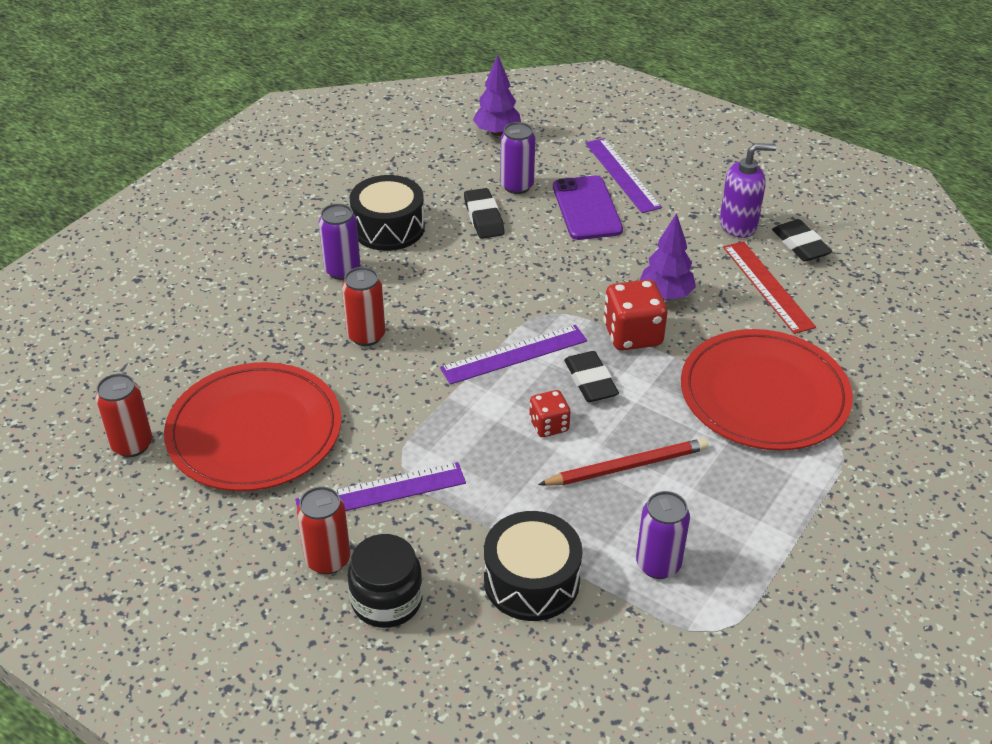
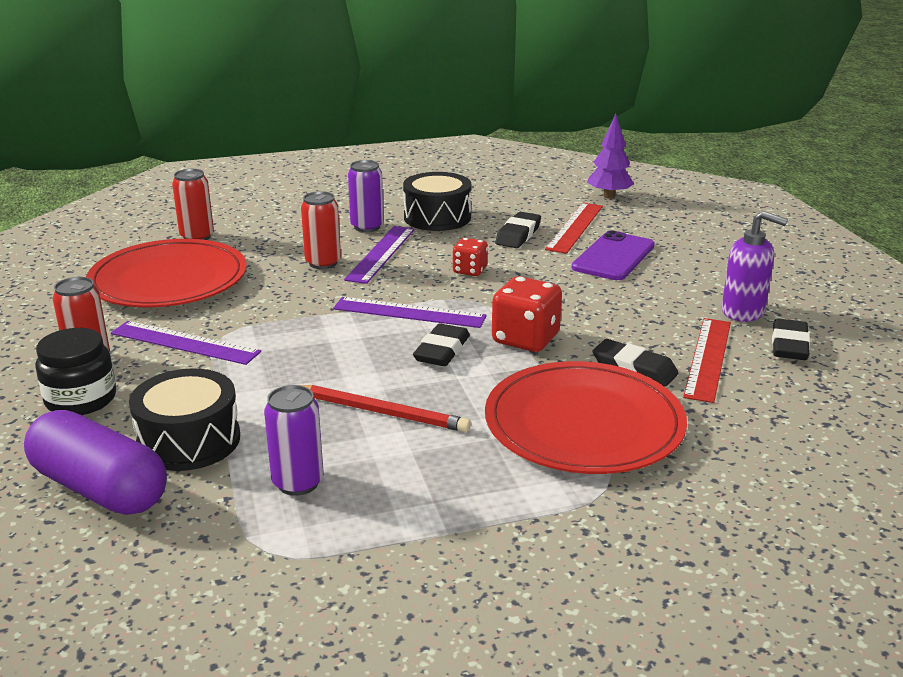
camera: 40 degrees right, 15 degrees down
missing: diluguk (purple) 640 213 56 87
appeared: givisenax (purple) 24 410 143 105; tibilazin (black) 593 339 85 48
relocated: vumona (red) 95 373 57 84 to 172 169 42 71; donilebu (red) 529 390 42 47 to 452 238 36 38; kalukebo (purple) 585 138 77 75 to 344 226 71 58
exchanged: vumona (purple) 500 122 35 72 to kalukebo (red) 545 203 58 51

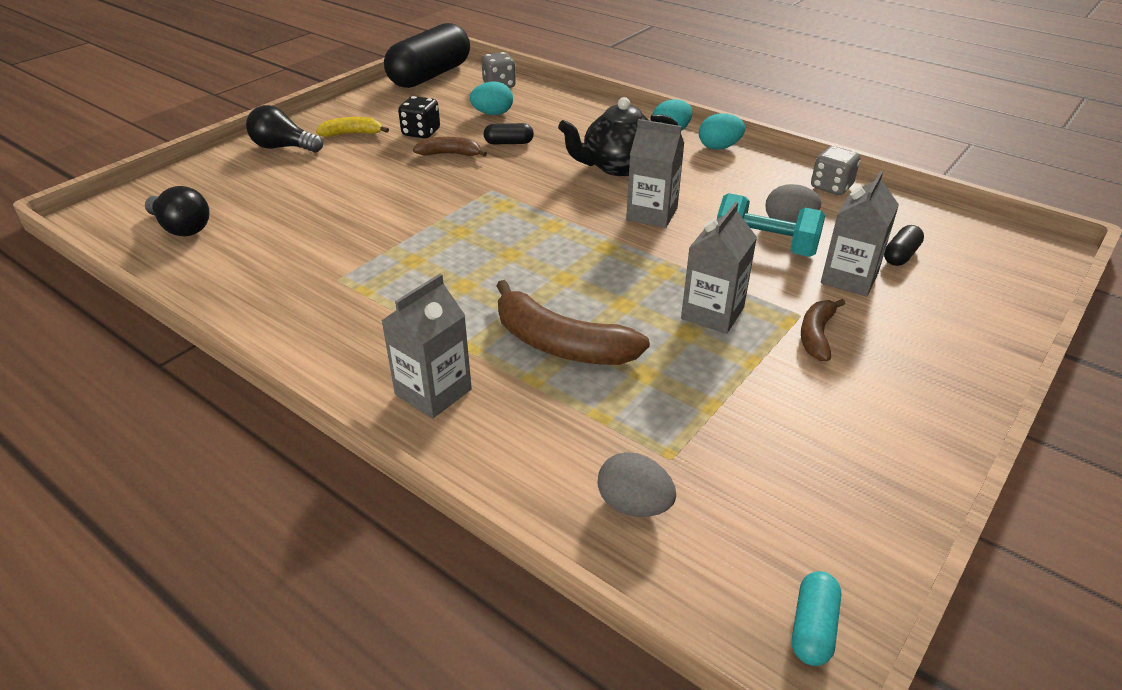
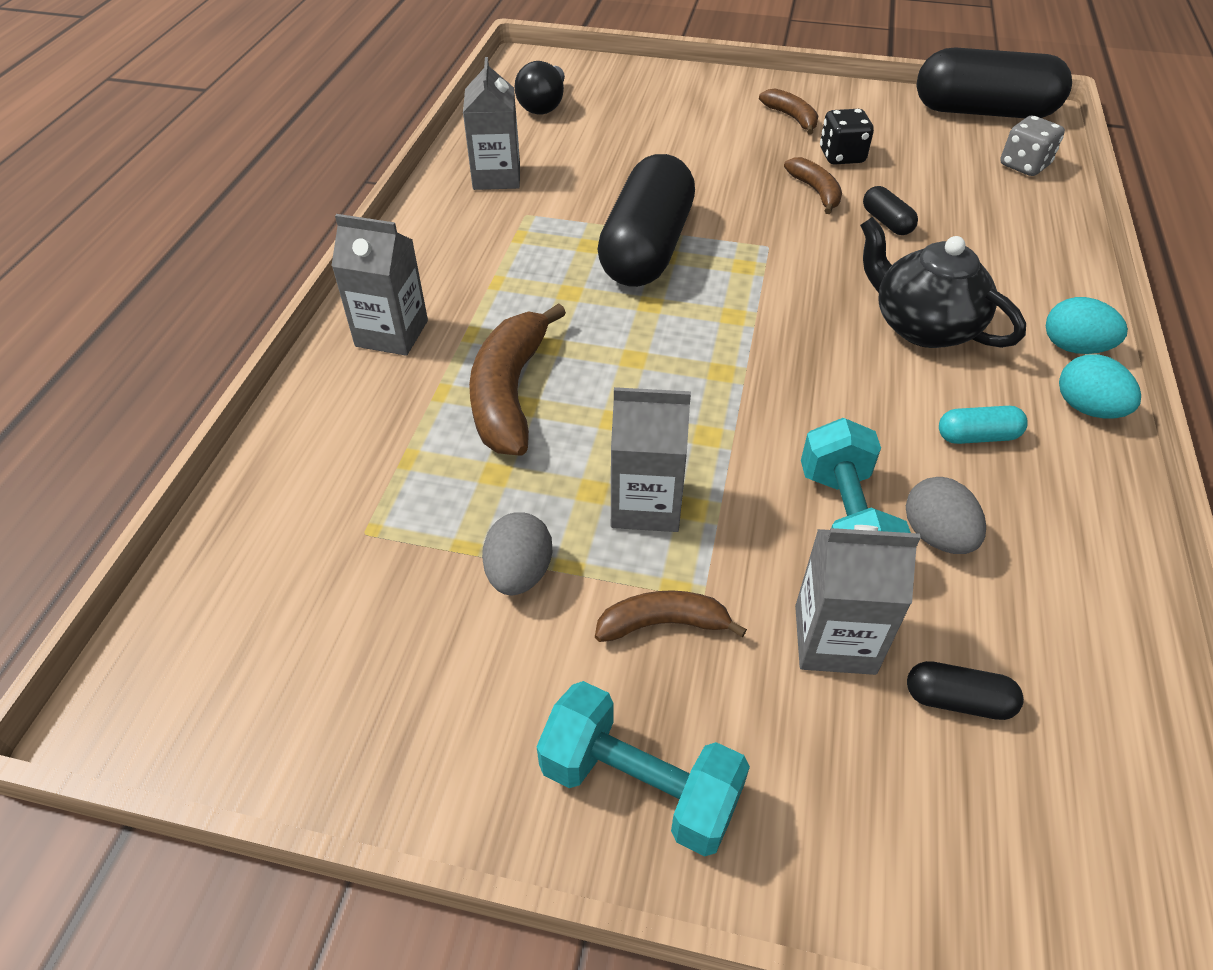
camera: 65 degrees right, 10 degrees up
missing: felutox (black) 246 105 77 48; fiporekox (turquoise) 470 82 43 33; donilebu (grey) 811 146 49 49
appeared: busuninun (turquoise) 537 681 213 176; givisenax (black) 597 154 98 133
relocated: fiporekox (grey) 597 452 79 65 to 482 512 70 83; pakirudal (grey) 626 119 58 109 to 463 57 57 133; givisenax (turquoise) 792 571 49 95 to 939 406 89 38
colour: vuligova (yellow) 316 117 73 20 to vuligova (brown) 759 88 59 47

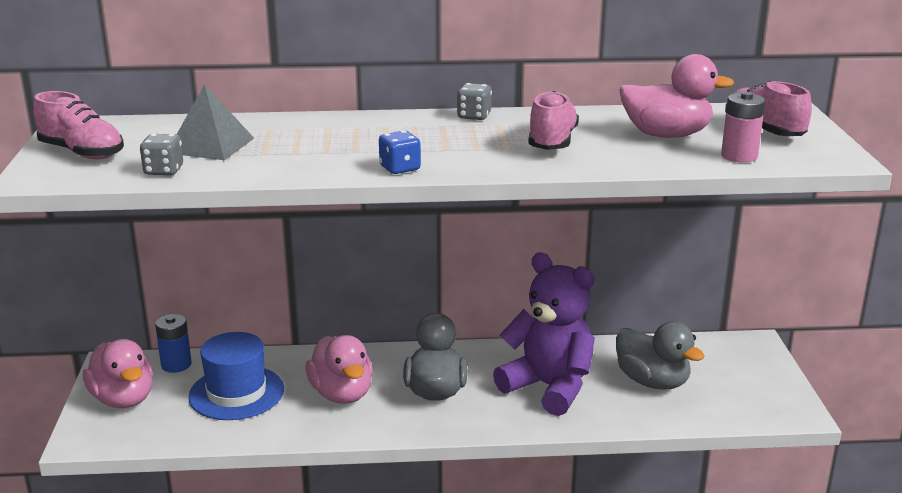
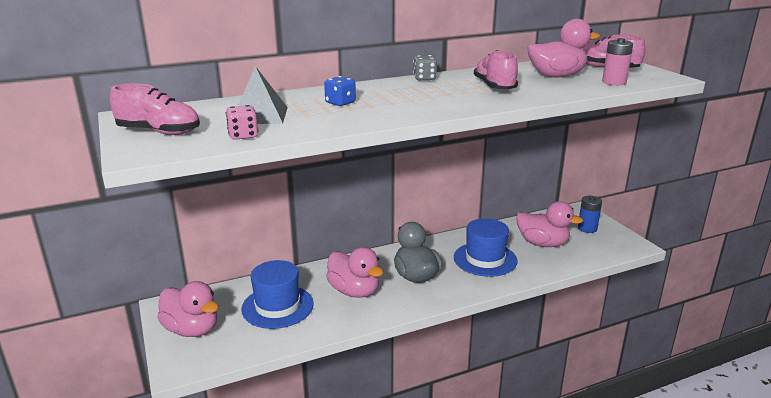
camera: 20 degrees left, 0 degrees up
relocated: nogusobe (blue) 155 314 37 59 to 578 196 24 37; donilebu (blue) 379 131 42 43 to 324 76 32 30
exchanged: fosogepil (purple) 493 252 102 164 to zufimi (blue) 454 218 64 59
colour: donilebu (grey) 140 134 43 41 to donilebu (pink) 226 105 32 35; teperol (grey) 616 322 89 67 to teperol (pink) 516 201 67 46

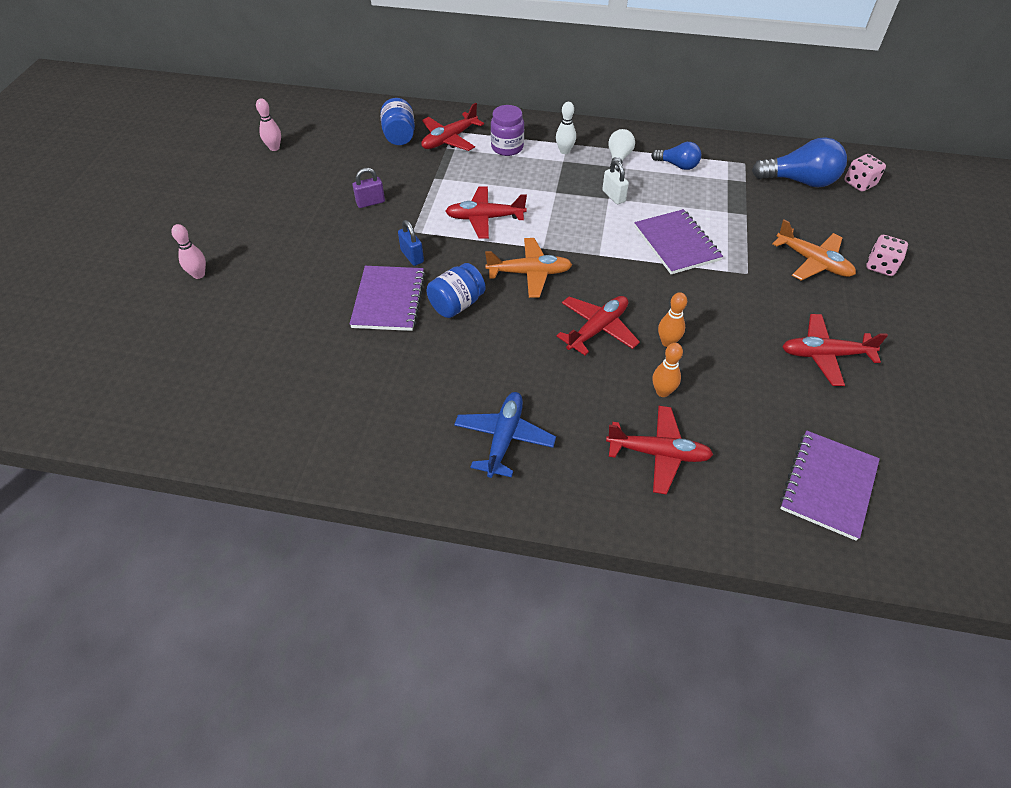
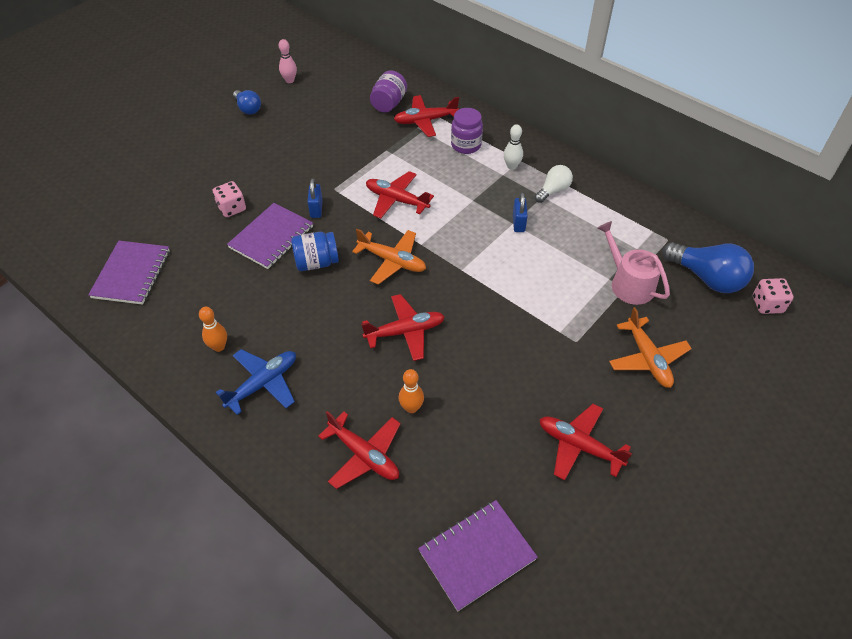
camera: 30 degrees right, 0 degrees up
missing: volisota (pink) 171 224 35 55; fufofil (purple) 353 168 32 40
appeared: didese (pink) 597 221 73 84
relocated: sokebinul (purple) 635 209 88 65 to 88 241 82 64; felutox (blue) 651 142 50 28 to 233 90 28 24; volisota (orange) 658 292 29 55 to 199 307 28 45; donilebu (pink) 866 235 42 41 to 213 181 33 36
colour: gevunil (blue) 381 98 34 47 to gevunil (purple) 370 71 37 41; fufofil (white) 602 160 27 44 to fufofil (blue) 513 192 15 40

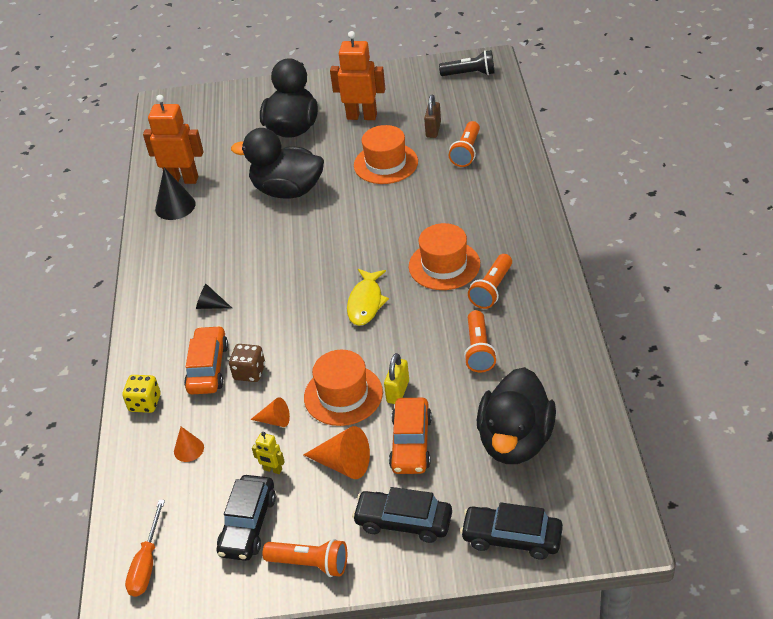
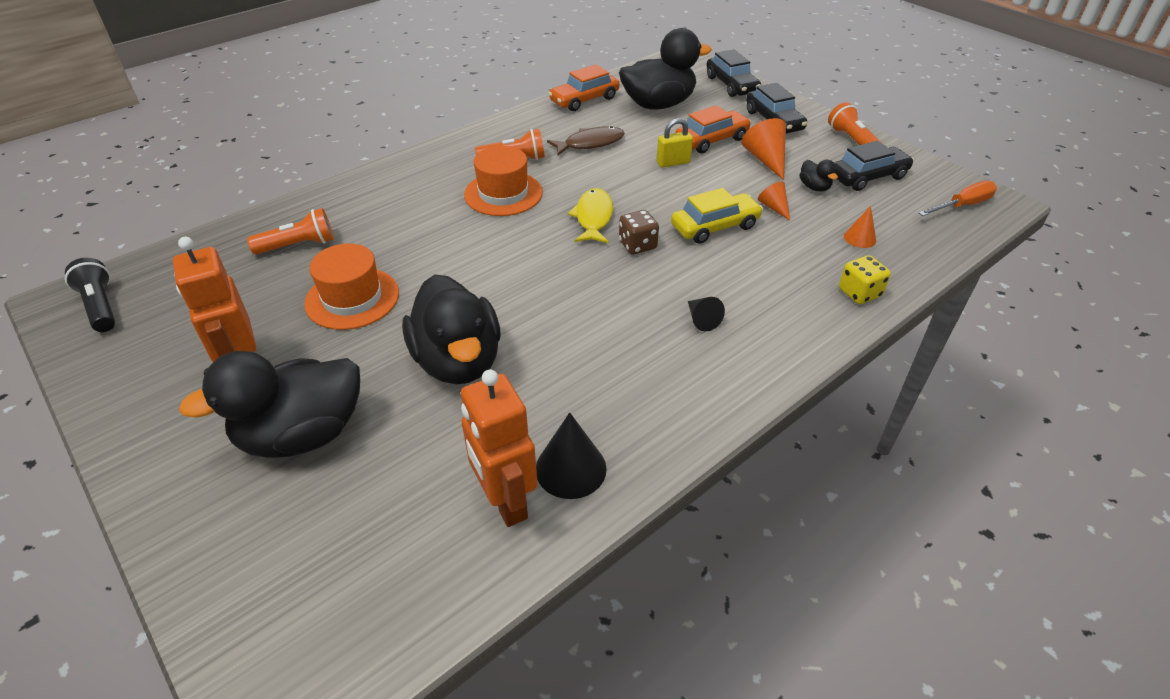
camera: 130 degrees left, 0 degrees up
missing: zufimi (orange) 304 350 79 76; fufofil (brown) 424 95 17 43
appeared: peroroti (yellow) 671 188 92 56
relocated: peroroti (orange) 184 326 44 68 to 548 64 72 47; donilebu (brown) 229 344 36 38 to 619 210 40 44
exchanged: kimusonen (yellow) 252 432 33 42 to teperol (black) 800 160 38 32; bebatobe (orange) 464 310 33 62 to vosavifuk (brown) 547 126 78 29
spun: vosavifuk (yellow) 347 269 42 57 = 568 188 45 55 60 degrees counterclockwise

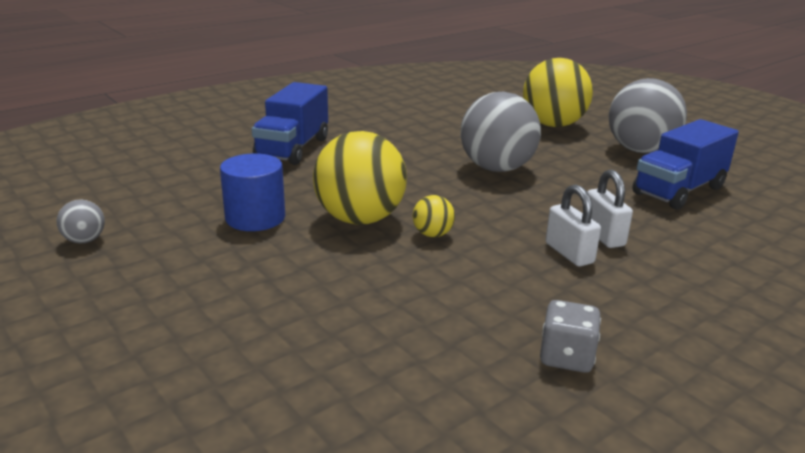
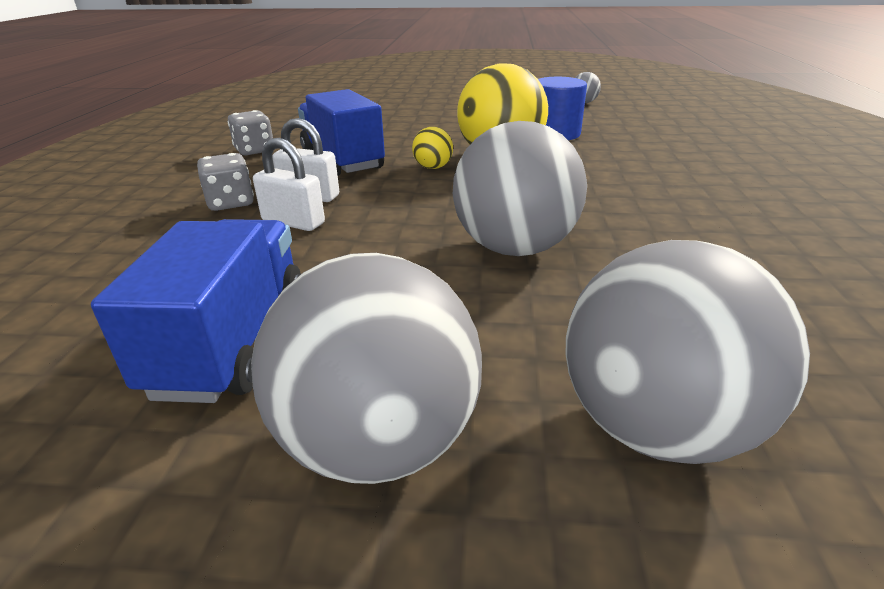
camera: 135 degrees right, 5 degrees up
appeared: donilebu (grey) 197 153 57 58
relocated: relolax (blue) 252 82 76 83 to 298 89 87 87
colour: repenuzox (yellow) 523 58 70 69 to repenuzox (grey) 565 240 245 224

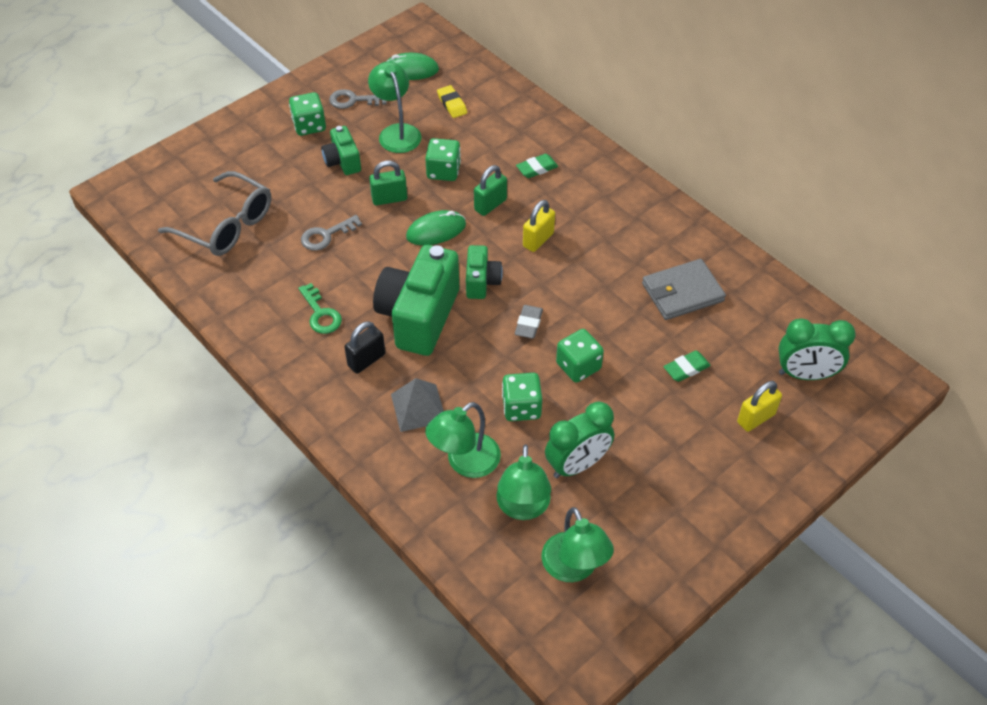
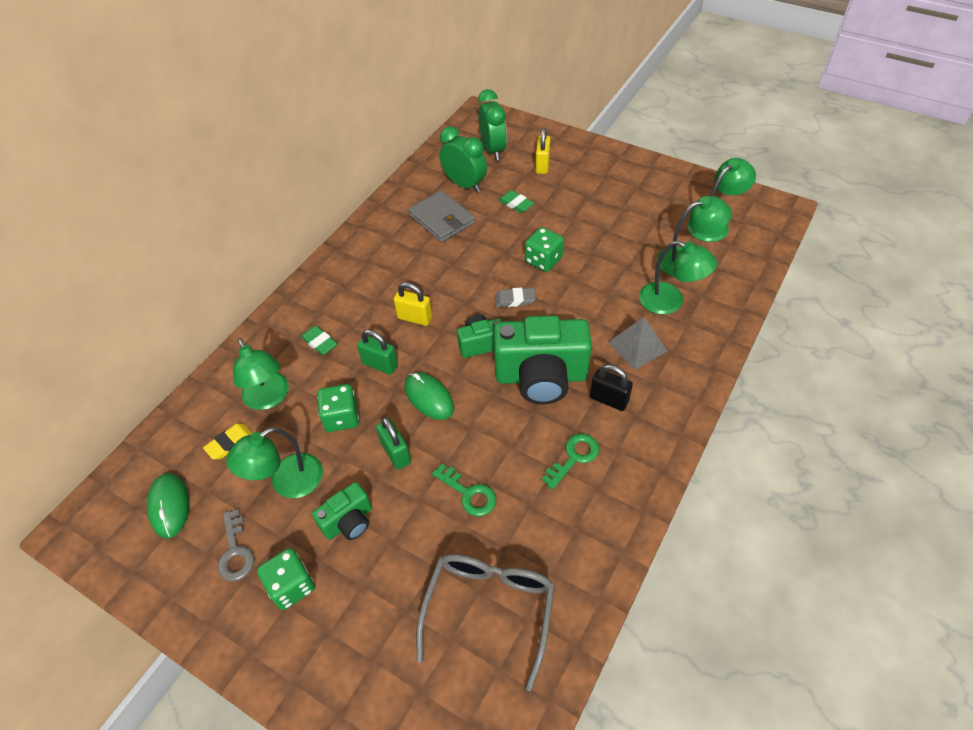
camera: 105 degrees left, 0 degrees up
missing: donilebu (green) 502 373 40 48
appeared: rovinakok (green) 233 338 56 72
relocated: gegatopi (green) 545 402 69 76 to 439 126 48 67
colour: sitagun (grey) 301 215 61 36 to sitagun (green) 432 463 64 53
spun: fufofil (yellow) 737 381 45 51 = 535 127 16 47 60 degrees clockwise

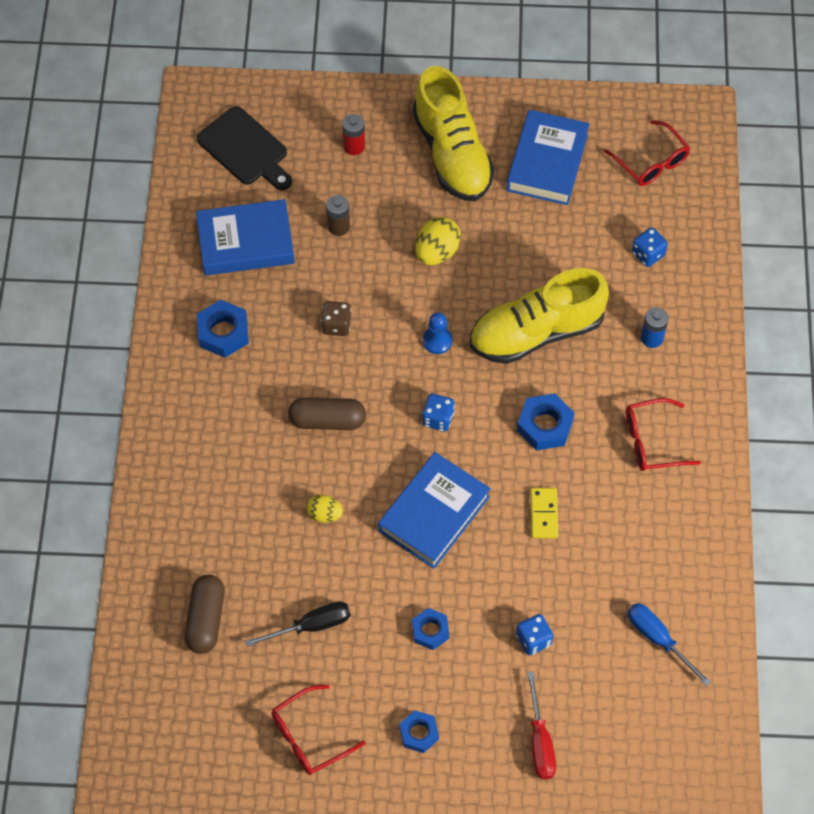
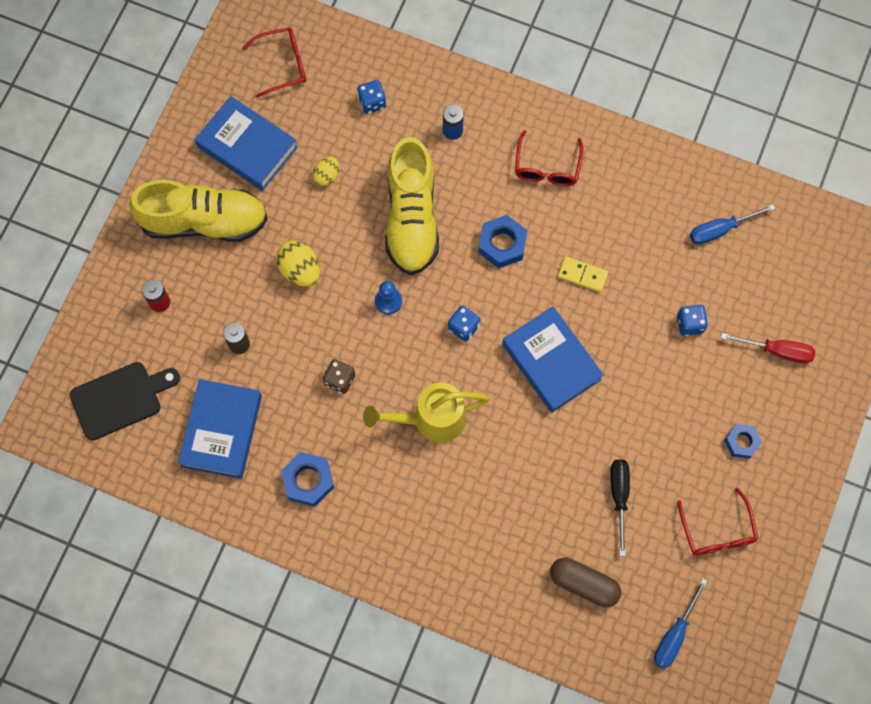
camera: 70 degrees left, 10 degrees up
missing: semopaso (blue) 412 608 37 42
appeared: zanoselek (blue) 654 578 54 91
relocated: fiporekox (yellow) 307 495 36 28 to 313 157 26 29
exchanged: givisenax (brown) 288 397 78 33 to didese (yellow) 363 382 127 61

